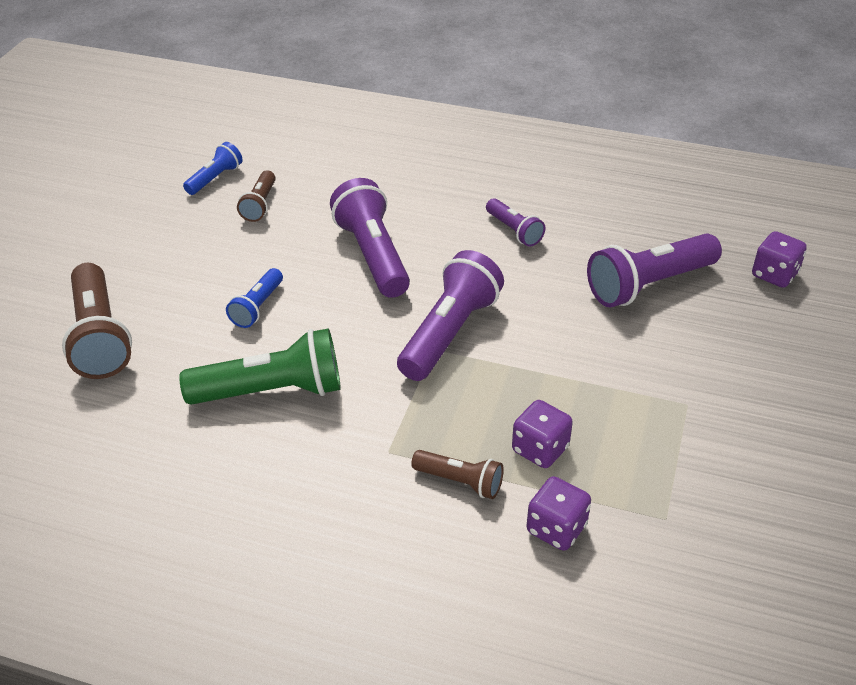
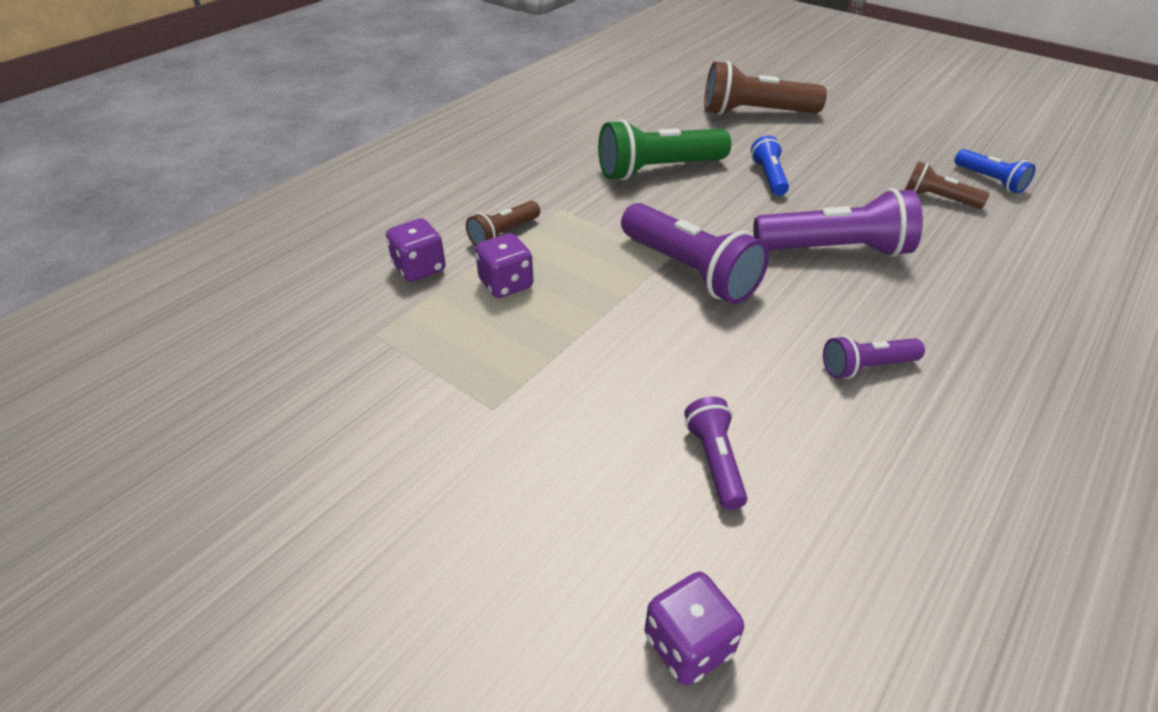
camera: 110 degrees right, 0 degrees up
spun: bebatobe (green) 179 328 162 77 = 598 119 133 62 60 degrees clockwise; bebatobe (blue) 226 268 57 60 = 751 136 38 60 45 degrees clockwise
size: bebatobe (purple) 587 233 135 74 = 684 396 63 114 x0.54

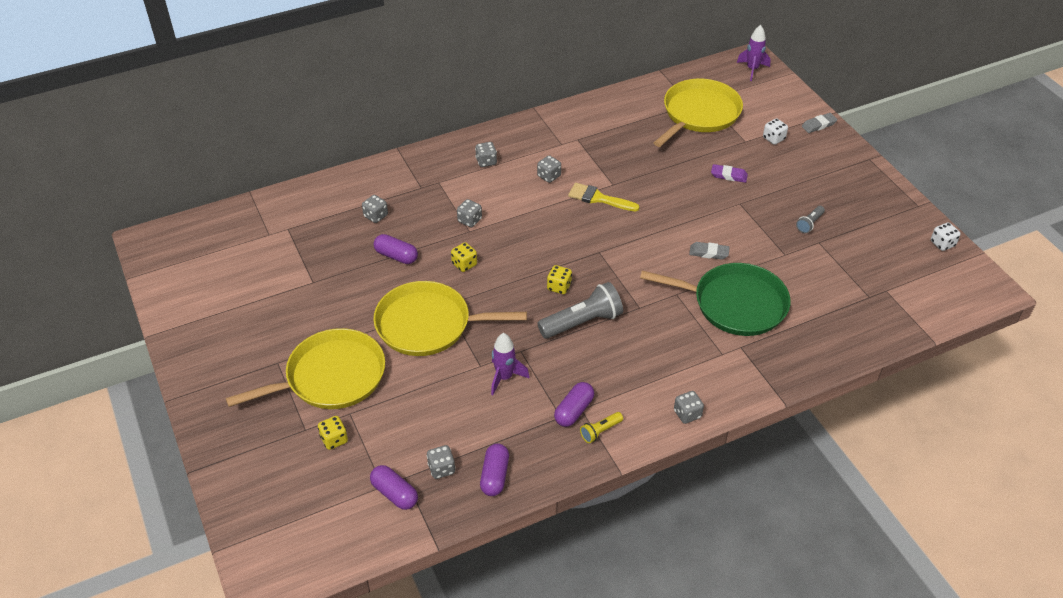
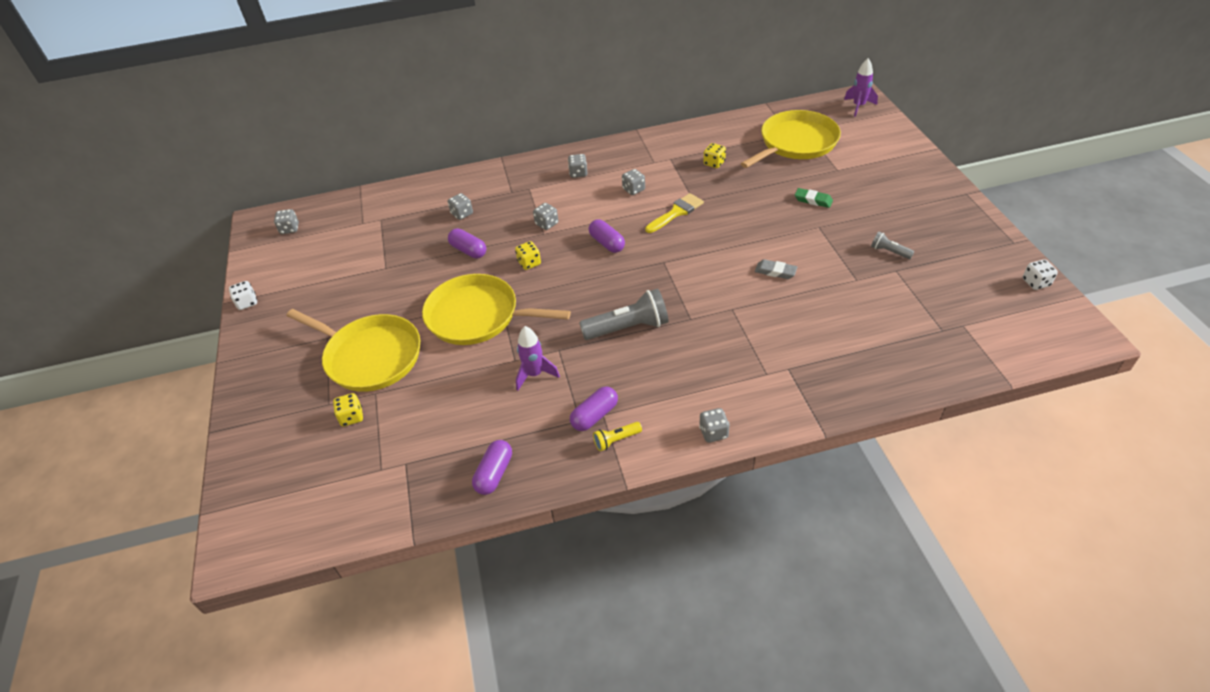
camera: 15 degrees right, 0 degrees up
missing: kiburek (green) 640 263 150 73; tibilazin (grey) 802 113 36 20
relocated: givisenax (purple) 370 465 48 45 to 589 219 36 34; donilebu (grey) 427 445 29 34 to 274 209 25 25; donilebu (yellow) 547 265 25 29 to 703 143 23 25; donilebu (white) 763 118 25 27 to 229 281 28 29
colour: tibilazin (purple) 711 164 37 19 to tibilazin (green) 795 188 38 20
spun: kiburek (yellow) 226 328 159 81 = 287 309 133 83 45 degrees clockwise; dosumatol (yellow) 568 183 72 29 = 645 193 59 40 105 degrees clockwise; bebatobe (grey) 796 206 29 27 = 871 232 44 27 75 degrees clockwise

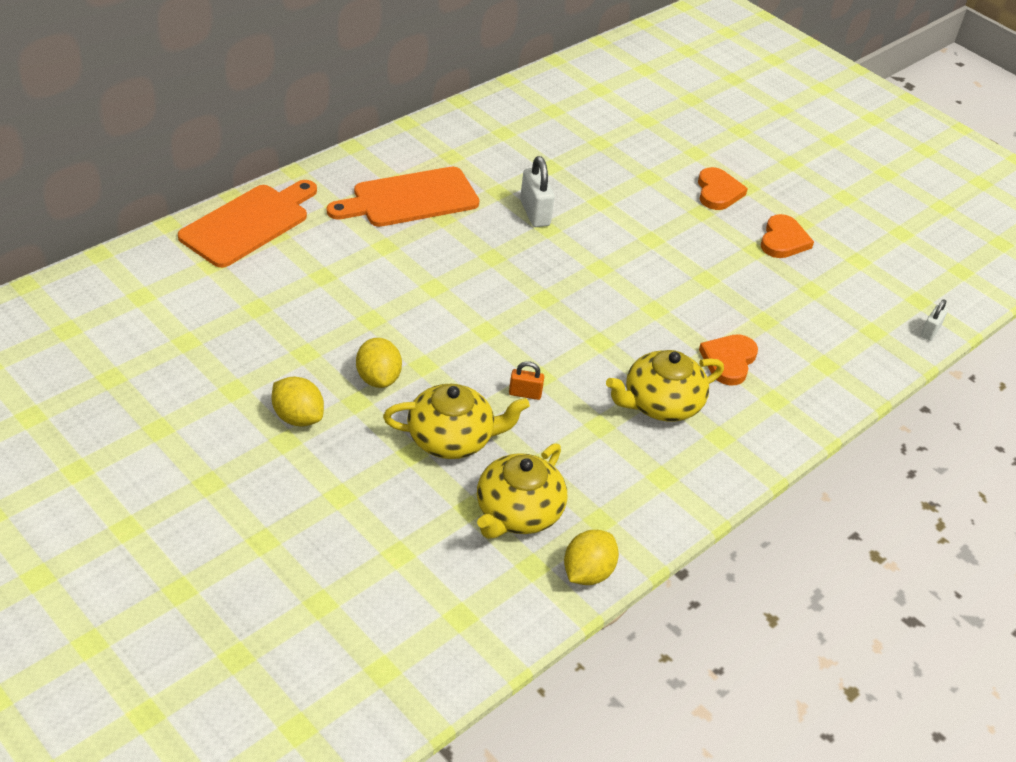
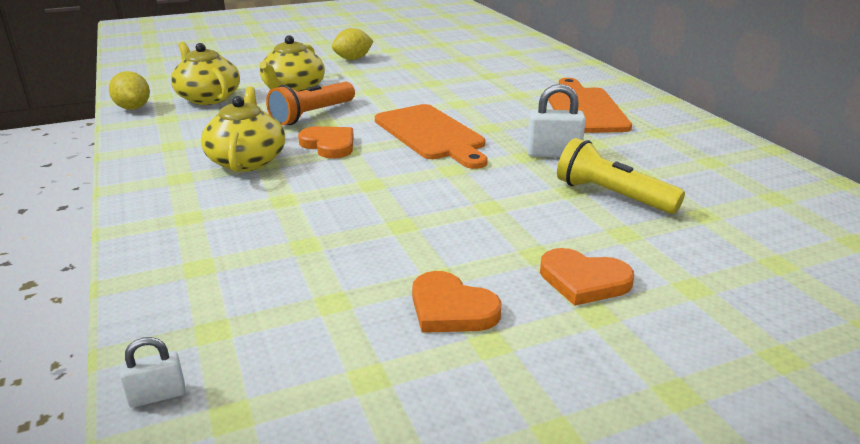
camera: 115 degrees right, 15 degrees down
missing: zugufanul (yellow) 356 338 46 50
appeared: bebatobe (yellow) 557 138 128 76
relocated: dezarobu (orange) 178 180 139 88 to 375 104 113 65; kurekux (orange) 699 334 59 51 to 298 126 56 33
exchanged: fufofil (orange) 509 361 35 39 to bebatobe (orange) 266 82 89 43
spun: fufofil (white) 921 299 27 42 = 120 337 65 71 75 degrees counterclockwise

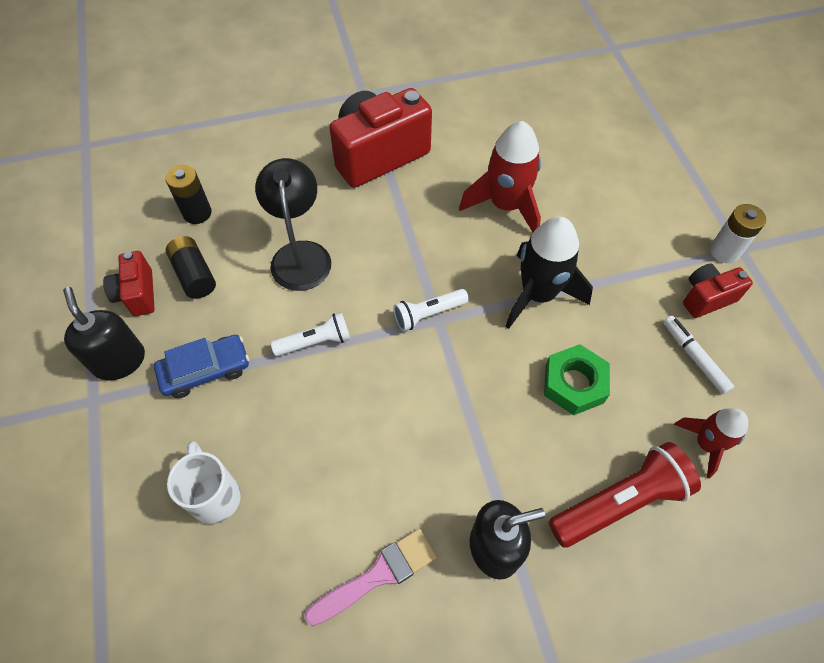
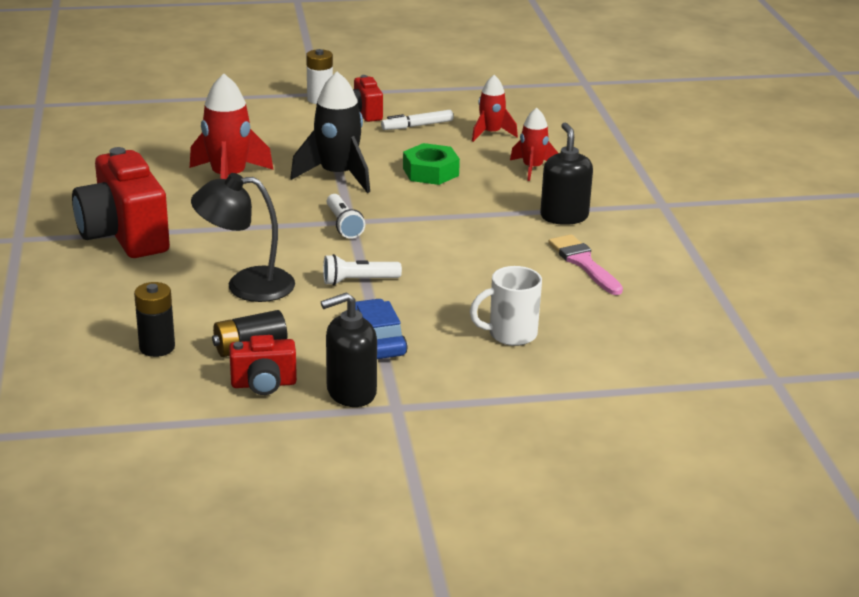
camera: 85 degrees left, 30 degrees down
exchanged: bebatobe (red) 549 442 152 106 to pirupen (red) 510 108 48 73
spun: bebatobe (white) 271 312 79 44 = 323 254 79 31 90 degrees counterclockwise

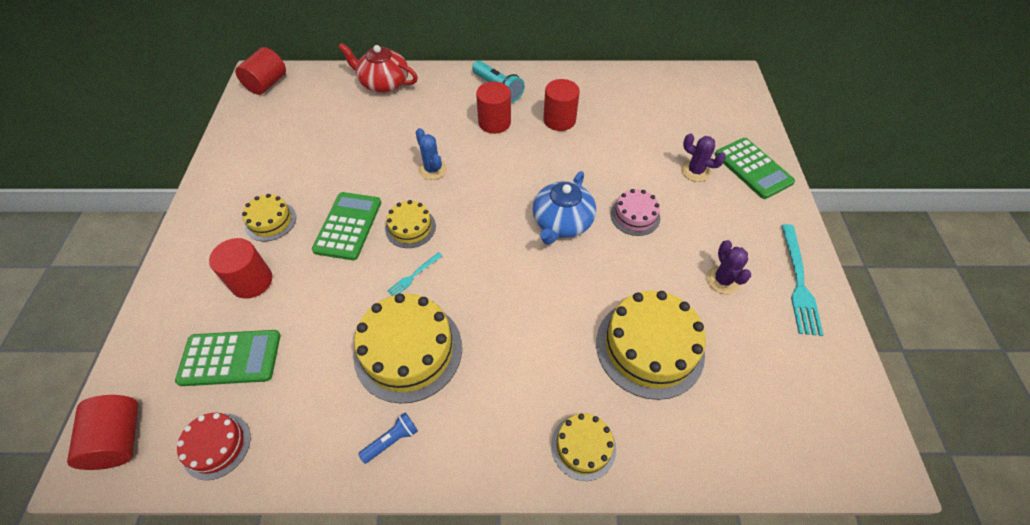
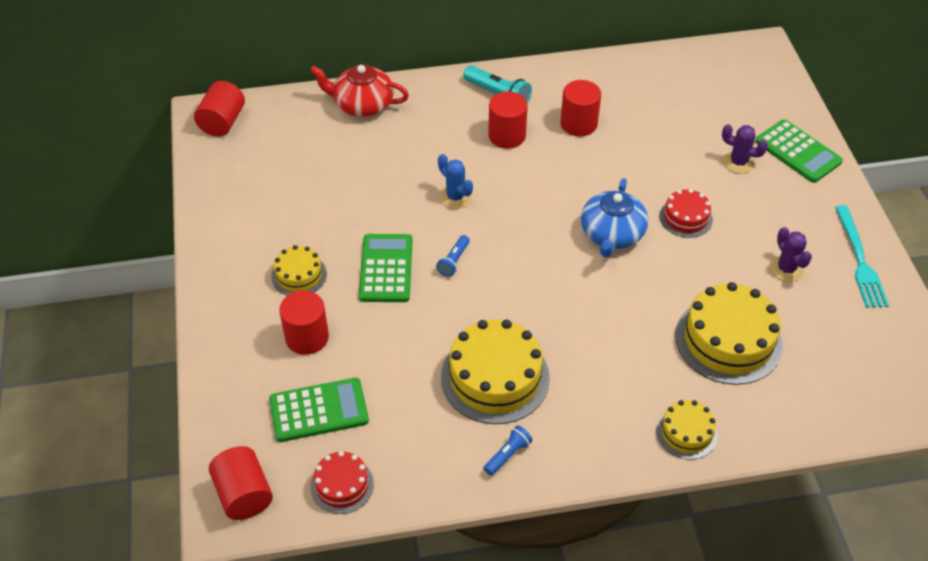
camera: 10 degrees left, 5 degrees down
missing: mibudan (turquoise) 387 252 55 44
exchanged: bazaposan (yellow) 385 200 51 48 to bebatobe (blue) 436 235 34 42
colour: bazaposan (pink) 610 189 50 47 to bazaposan (red) 660 189 53 49

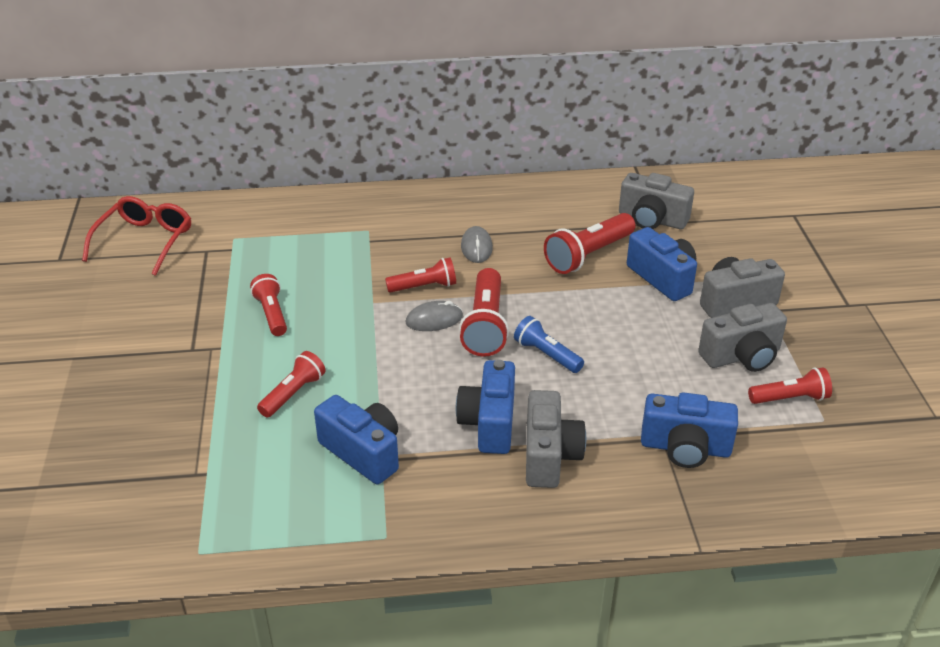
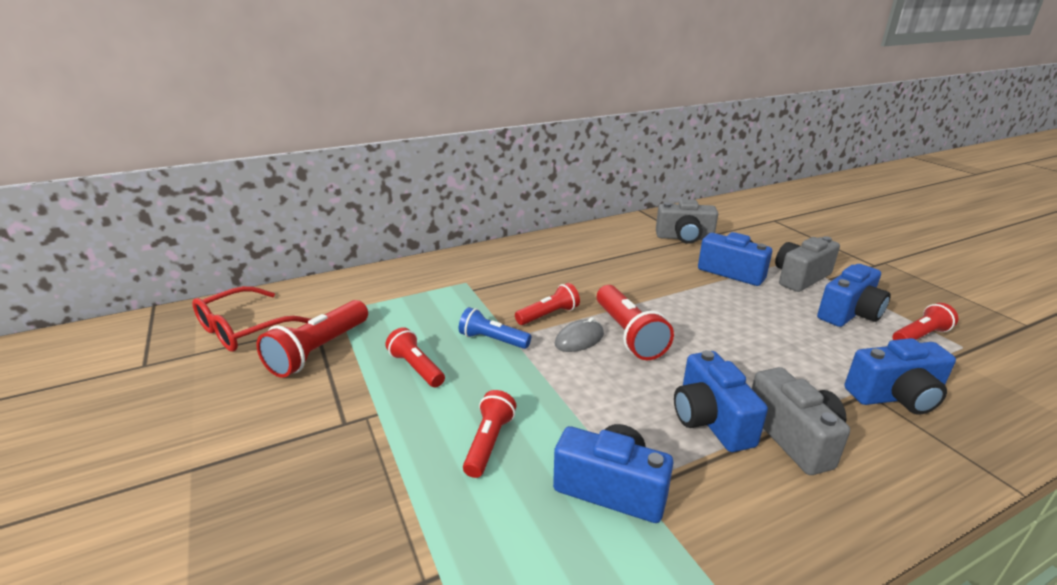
camera: 20 degrees left, 10 degrees down
missing: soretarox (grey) 461 226 32 37
relocated: bebatobe (blue) 514 316 70 57 to 459 307 72 42; bebatobe (red) 544 213 92 61 to 256 300 112 78
colour: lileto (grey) 698 303 89 69 to lileto (blue) 817 264 74 63
spun: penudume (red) 82 196 109 80 = 192 286 119 66 135 degrees counterclockwise

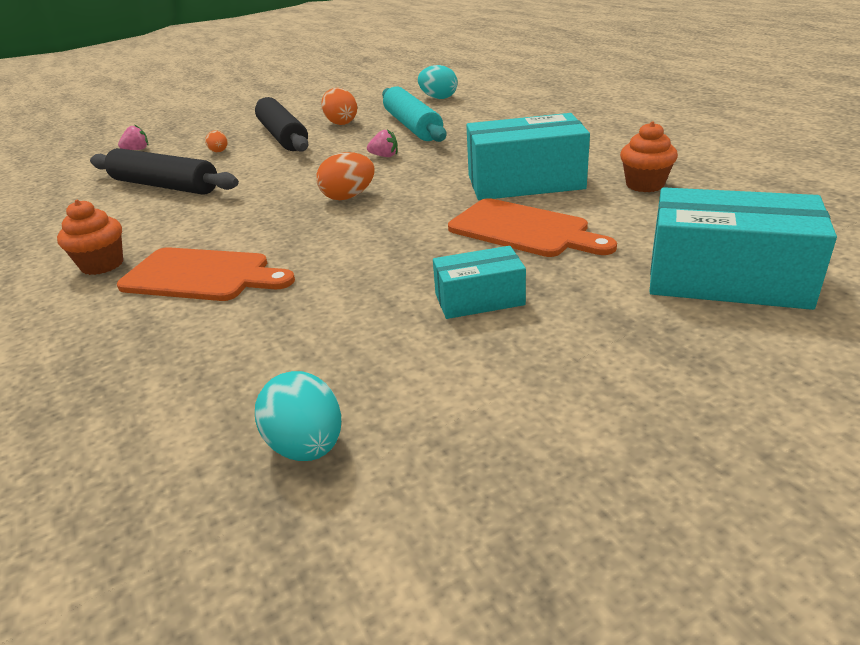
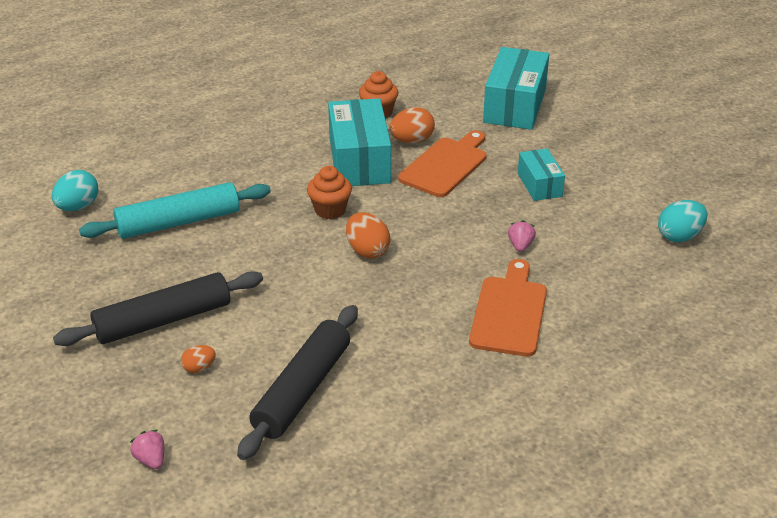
camera: 95 degrees left, 5 degrees up
relocated: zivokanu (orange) 57 200 66 75 to 307 166 45 53; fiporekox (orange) 321 88 36 37 to 389 107 46 36; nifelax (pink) 367 129 31 28 to 508 220 28 32

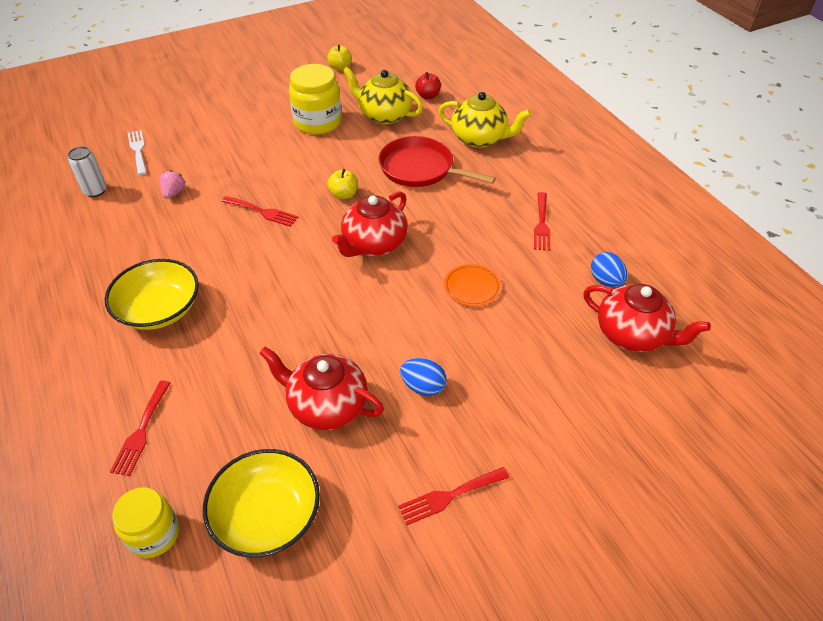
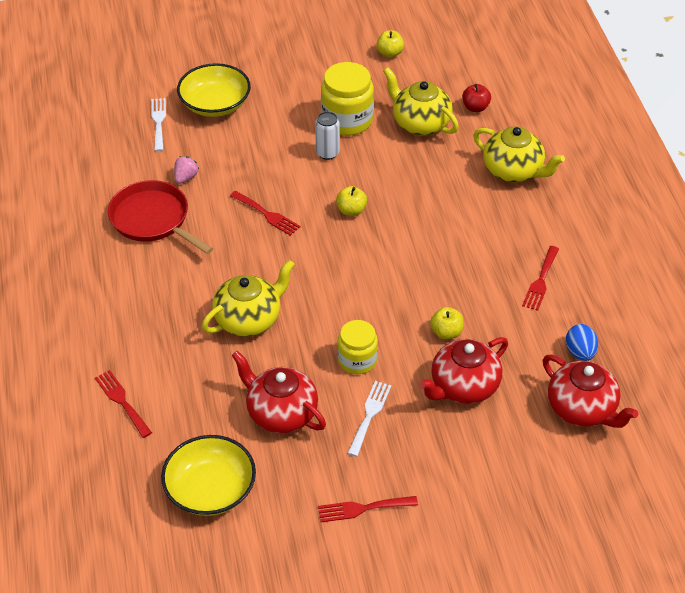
camera: 15 degrees right, 0 degrees up
appeared: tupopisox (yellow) 202 260 93 77
relocated: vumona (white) 68 146 39 51 to 315 112 25 48; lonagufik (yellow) 105 259 94 71 to 177 63 74 54; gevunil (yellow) 112 487 67 71 to 337 320 41 54; tupopisox (red) 332 191 76 66 to 419 337 89 67; kiburek (red) 379 136 117 51 to 108 180 105 74
exchanged: fiporekox (blue) 400 358 47 38 to mibudan (white) 347 381 44 76; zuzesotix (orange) 444 264 57 42 to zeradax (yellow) 430 307 34 33
spun: mibudan (red) 110 380 61 96 = 95 370 57 68 120 degrees clockwise

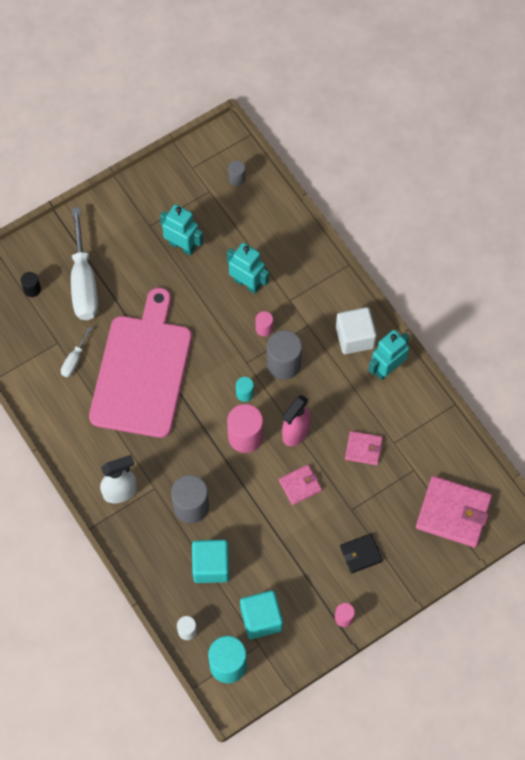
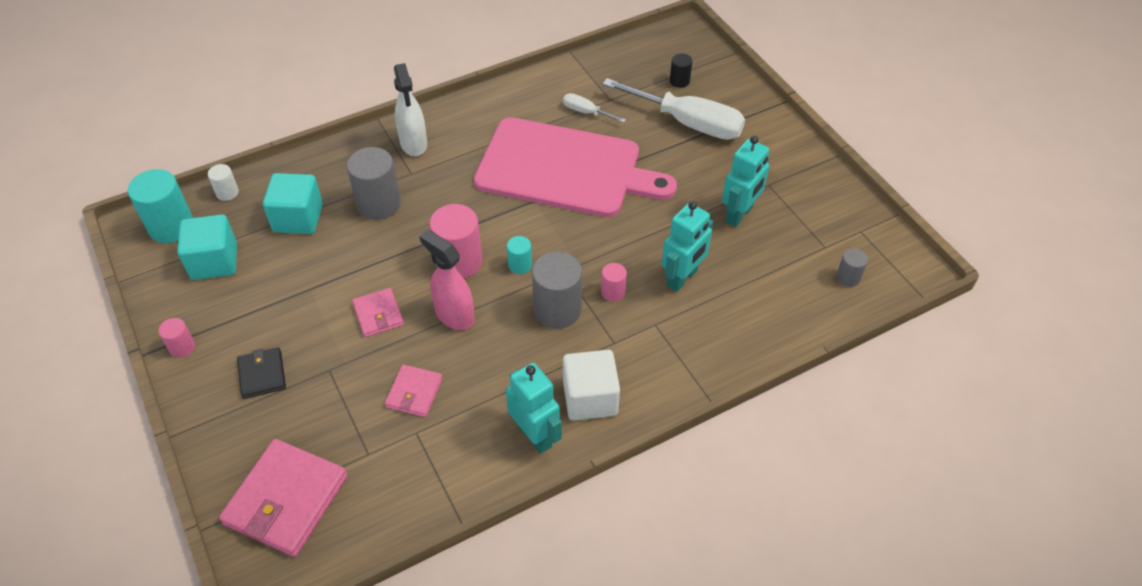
camera: 95 degrees right, 15 degrees down
spun: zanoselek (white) 71 207 27 113 = 603 78 142 62 150 degrees counterclockwise

